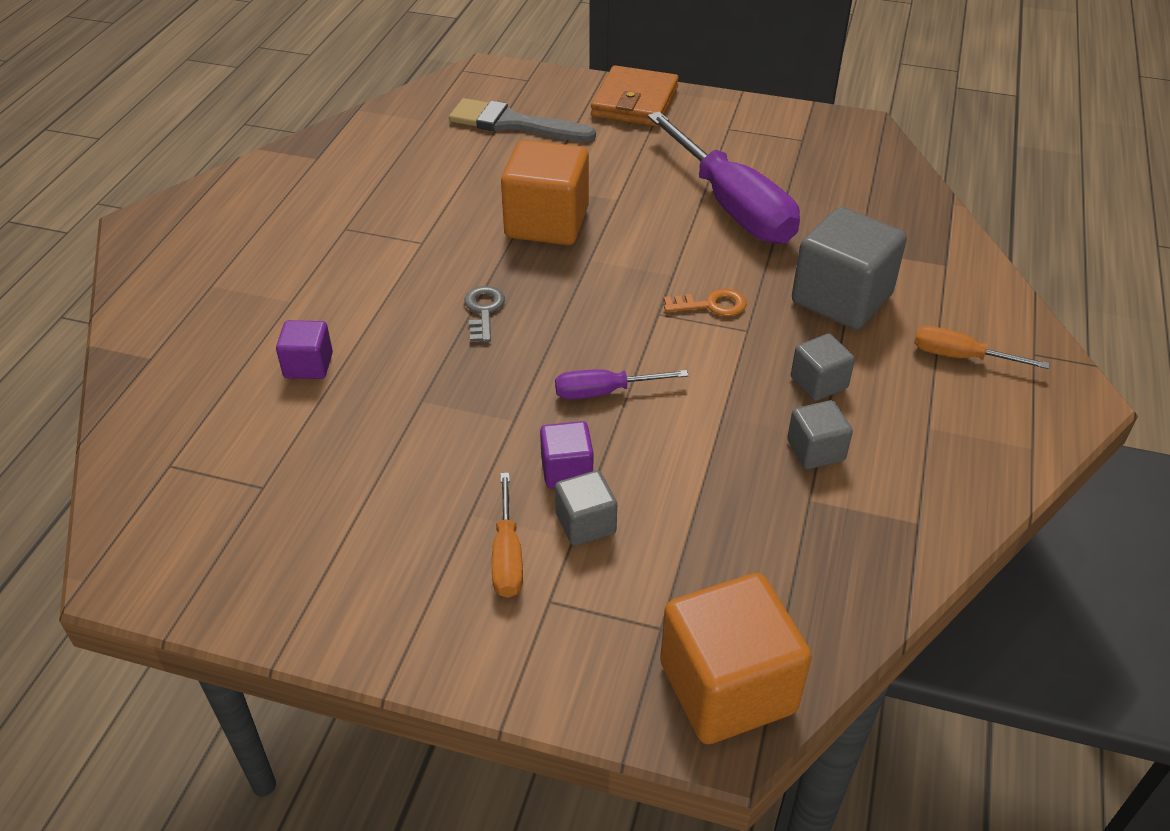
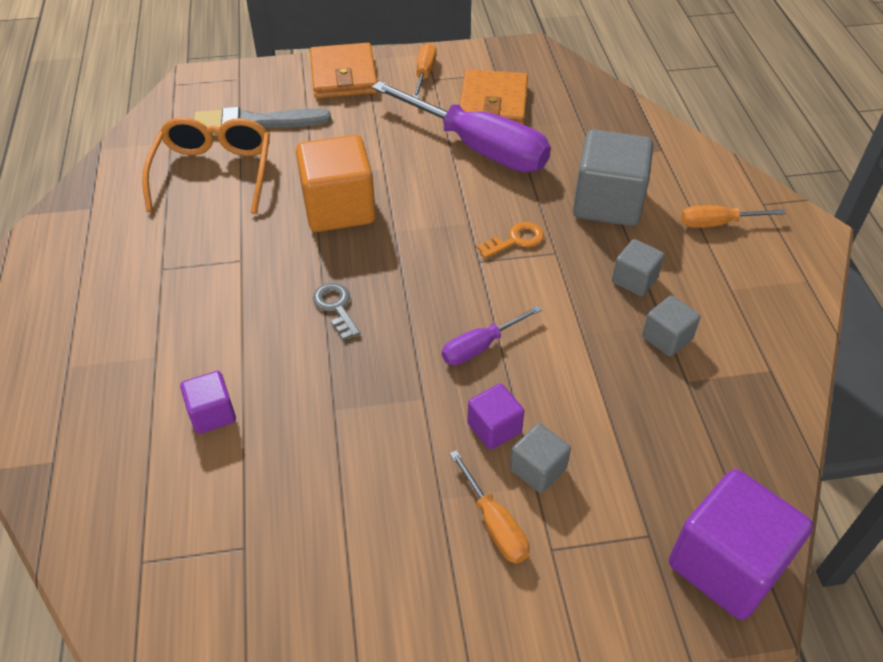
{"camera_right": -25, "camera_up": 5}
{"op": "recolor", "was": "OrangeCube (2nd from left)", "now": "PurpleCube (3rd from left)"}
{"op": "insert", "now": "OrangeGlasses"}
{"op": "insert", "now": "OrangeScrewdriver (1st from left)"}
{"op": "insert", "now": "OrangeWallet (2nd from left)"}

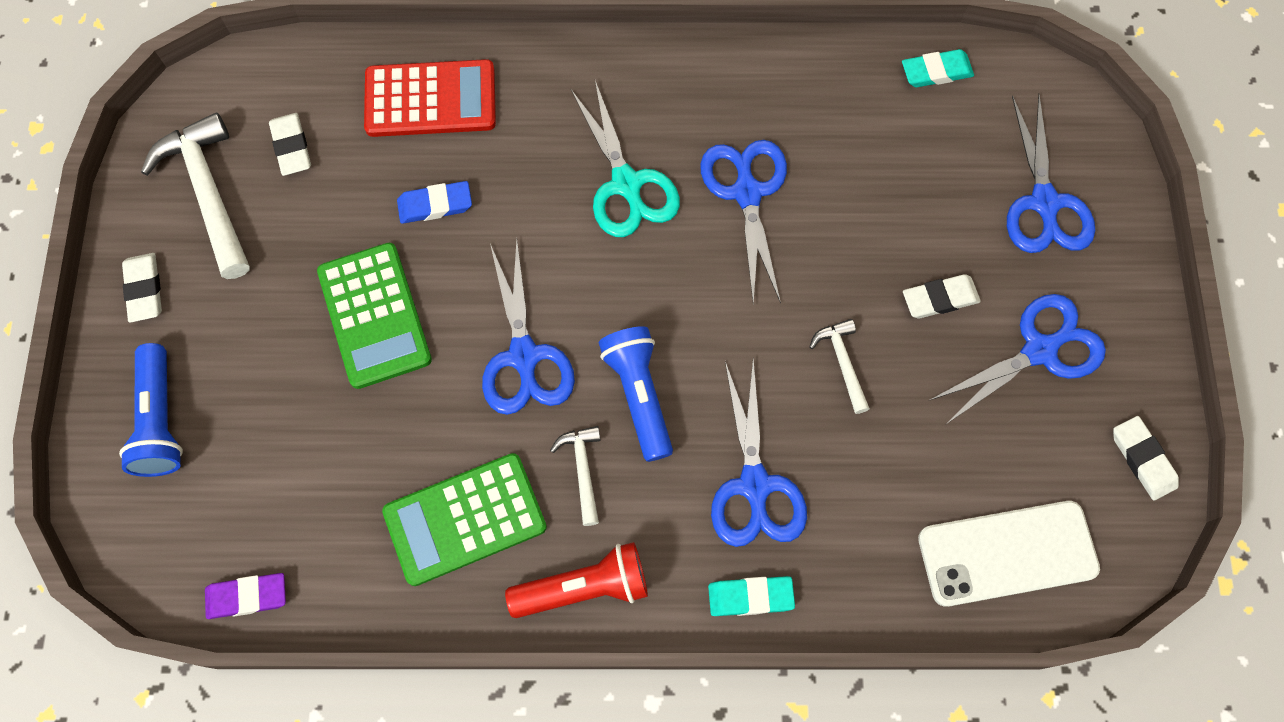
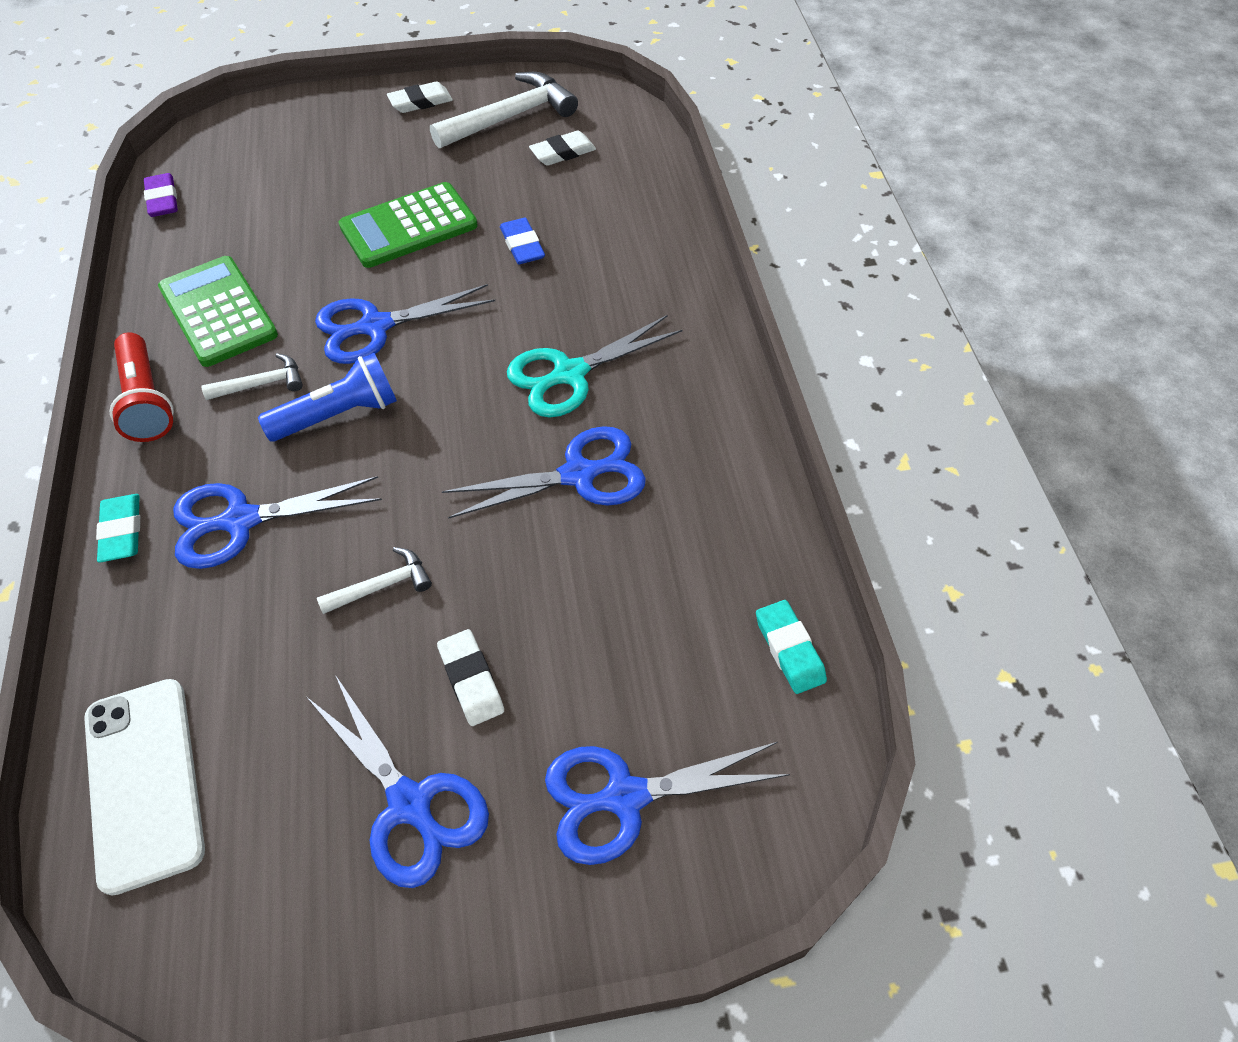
{"camera_right": 80, "camera_up": -15}
{"op": "delete", "was": "BlueFlashlight (1st from left)"}
{"op": "delete", "was": "RedCalculator"}
{"op": "delete", "was": "WhiteEraser (4th from left)"}

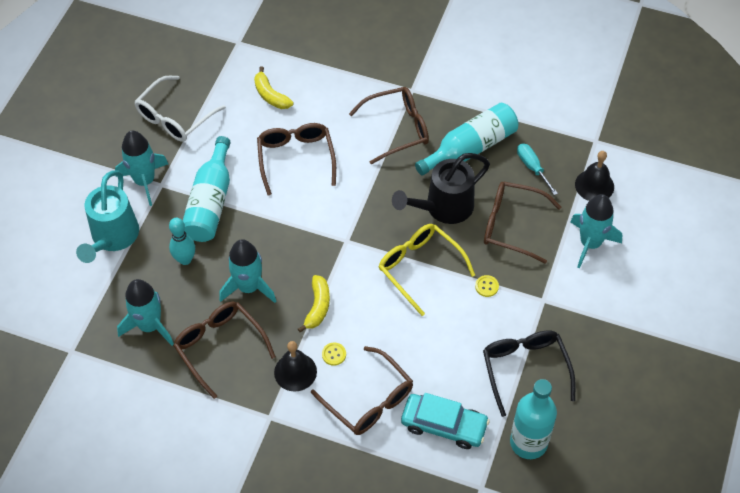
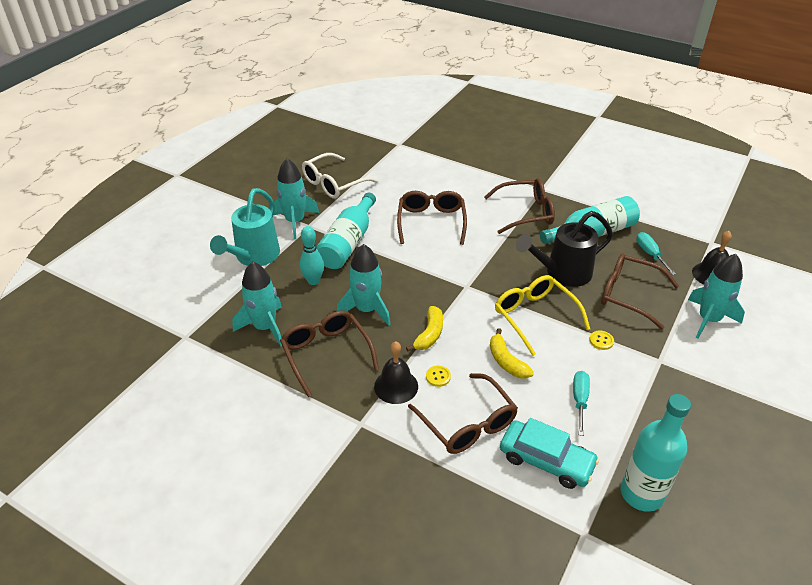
{"camera_right": 10, "camera_up": -15}
{"op": "move", "was": "YellowBanana (1st from left in the first image)", "now": "YellowBanana (2nd from left)"}
{"op": "delete", "was": "BlackGlasses"}
{"op": "insert", "now": "TurquoiseScrewdriver (1st from left)"}

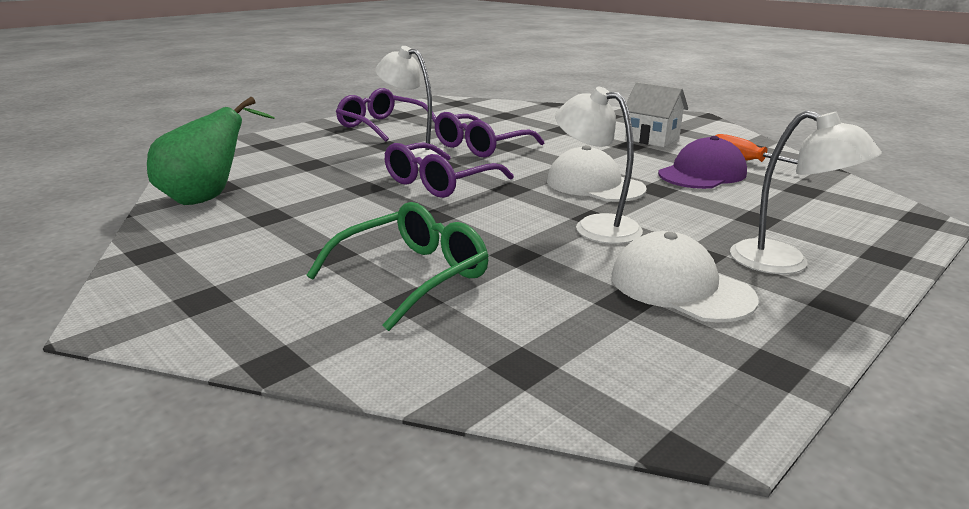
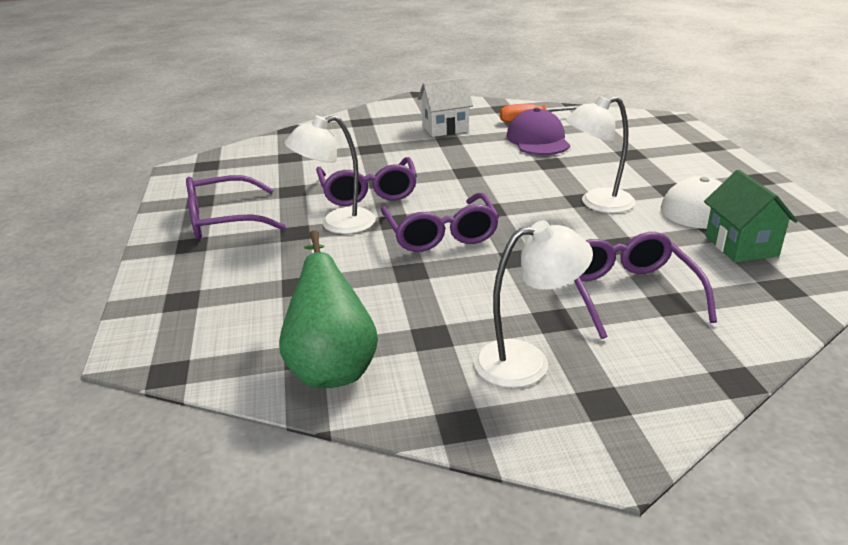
{"camera_right": -55, "camera_up": 5}
{"op": "recolor", "was": "GreenGlasses", "now": "PurpleGlasses (4th from left)"}
{"op": "delete", "was": "WhiteCap (1st from left)"}
{"op": "move", "was": "WhiteLamp (3rd from left in the first image)", "now": "WhiteLamp (2nd from left)"}
{"op": "insert", "now": "GreenHouse"}

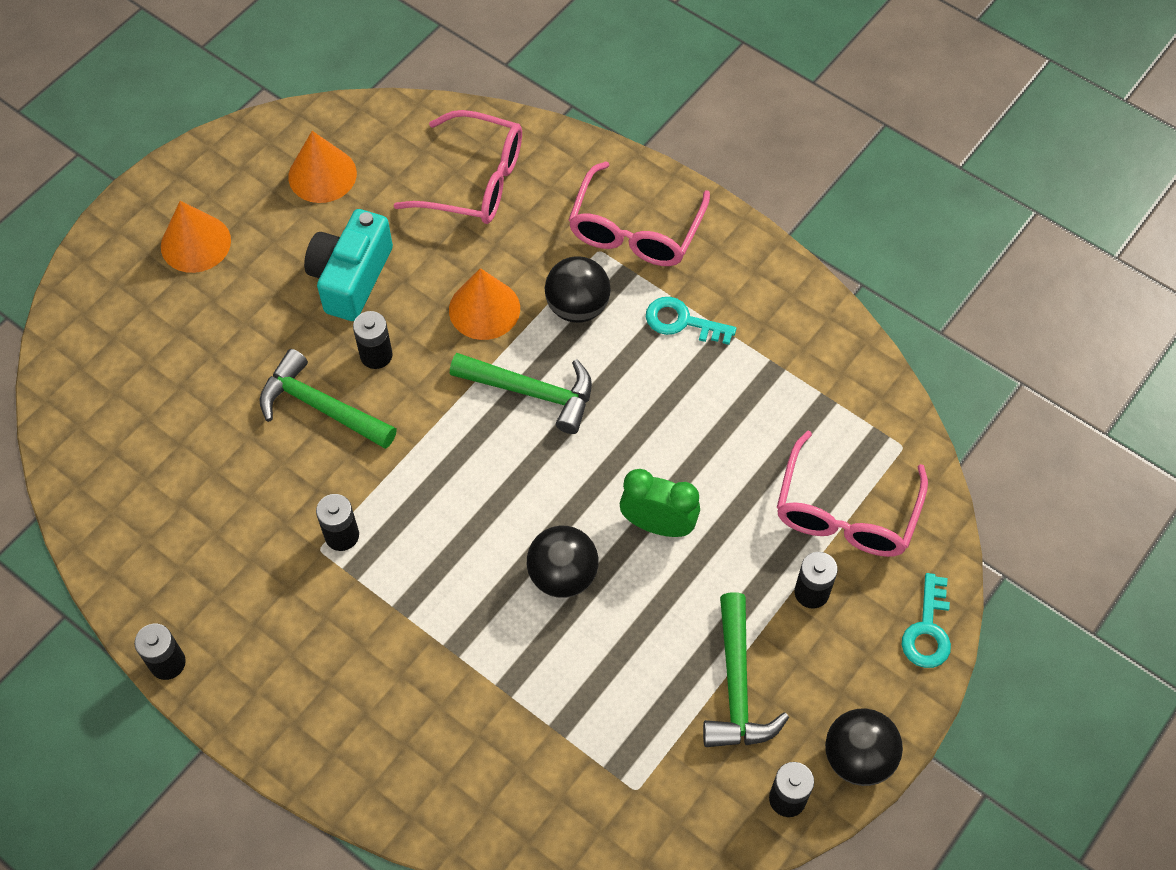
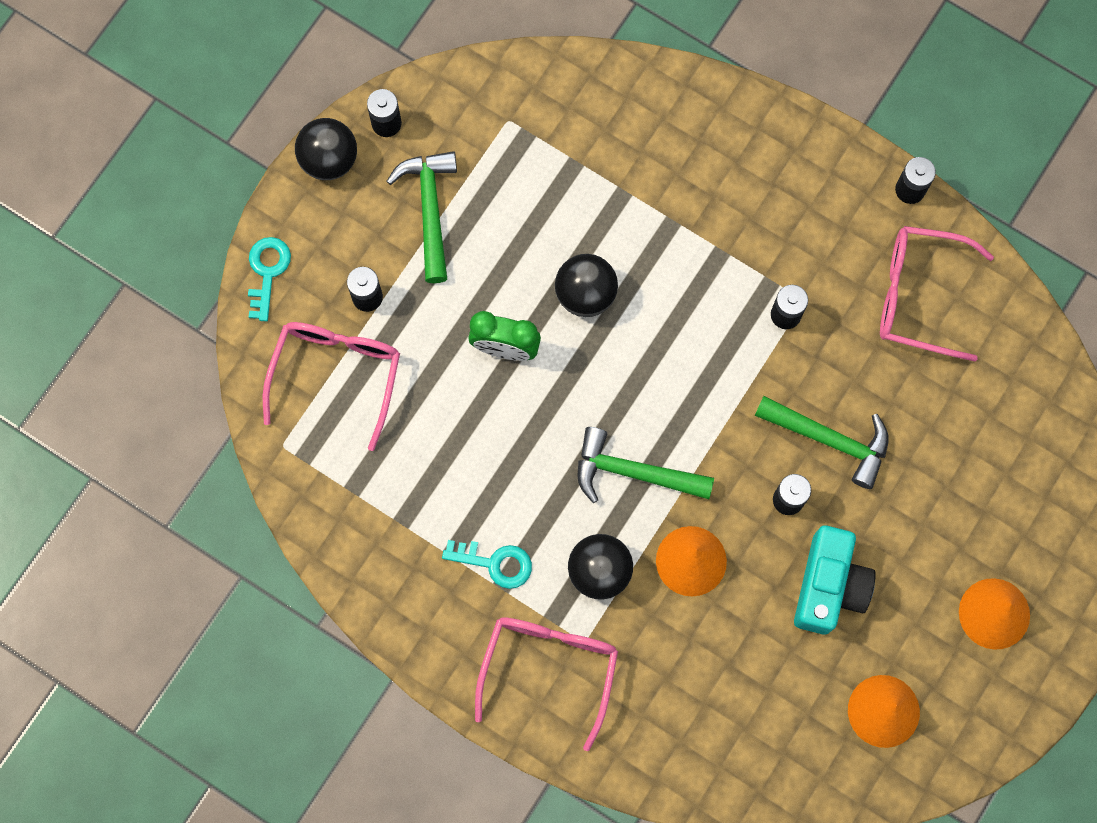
{"camera_right": 175, "camera_up": 15}
{"op": "move", "was": "PinkGlasses (1st from left in the first image)", "now": "PinkGlasses (3rd from left)"}

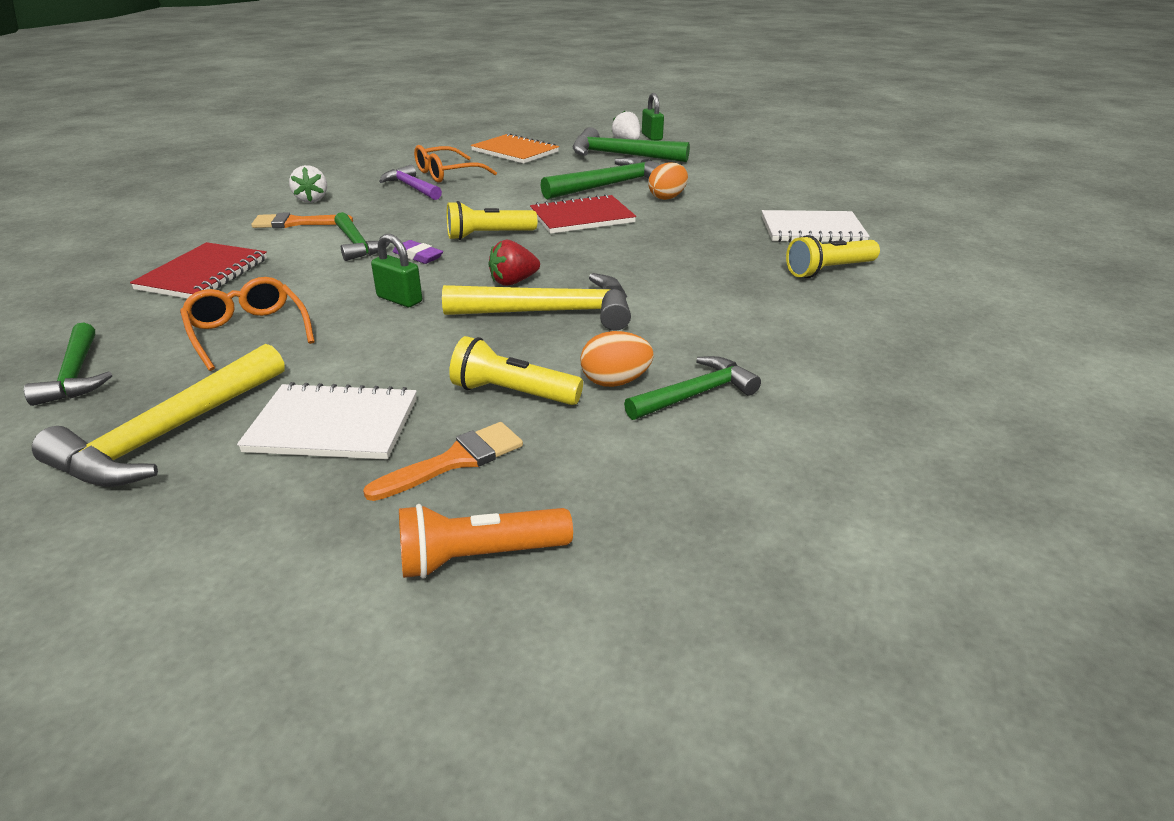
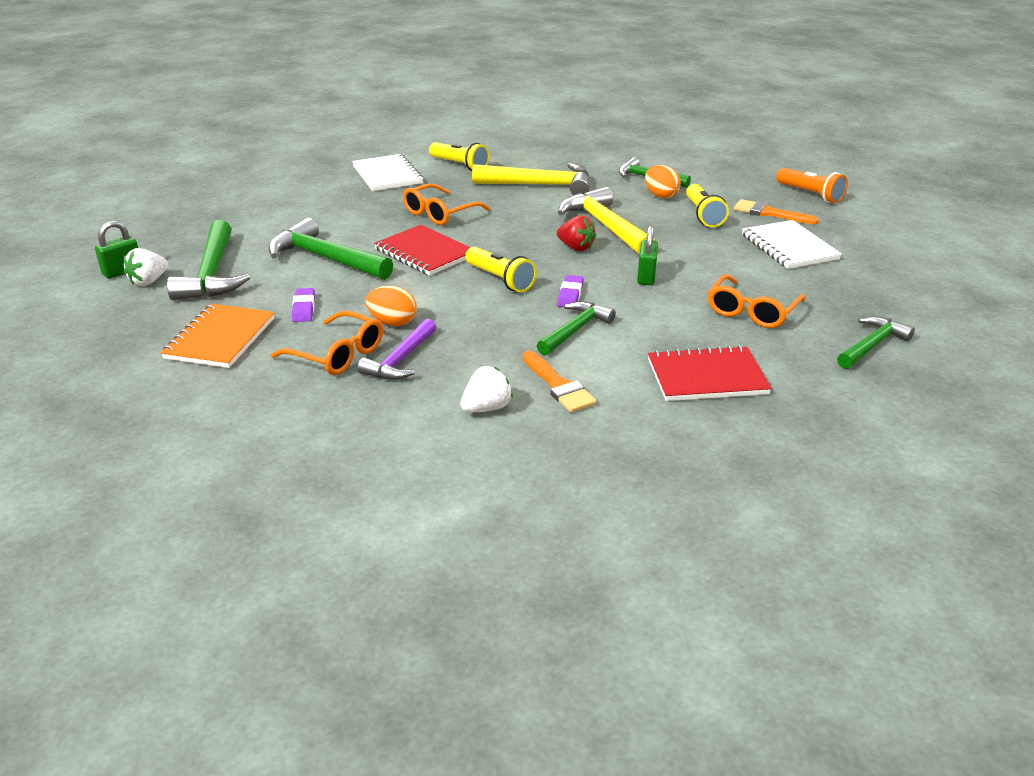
{"camera_right": -115, "camera_up": 0}
{"op": "move", "was": "YellowHammer (1st from left)"}
{"op": "move", "was": "OrangeEgg (2nd from left in the first image)", "now": "OrangeEgg (1st from left)"}
{"op": "insert", "now": "PurpleEraser (1st from left)"}
{"op": "insert", "now": "OrangeGlasses (2nd from left)"}

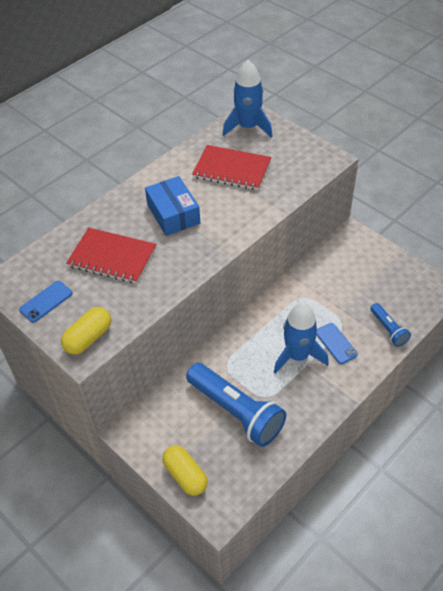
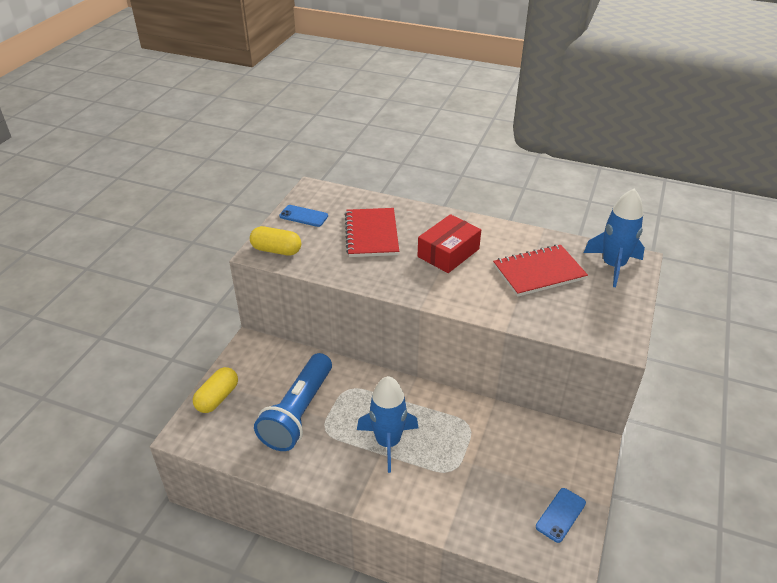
{"camera_right": 65, "camera_up": -10}
{"op": "recolor", "was": "BlueBox", "now": "RedBox"}
{"op": "rotate", "was": "RedNotebook (2nd from left)", "clockwise": 75}
{"op": "move", "was": "BluePhone (2nd from left)"}
{"op": "delete", "was": "BlueFlashlight (2nd from left)"}

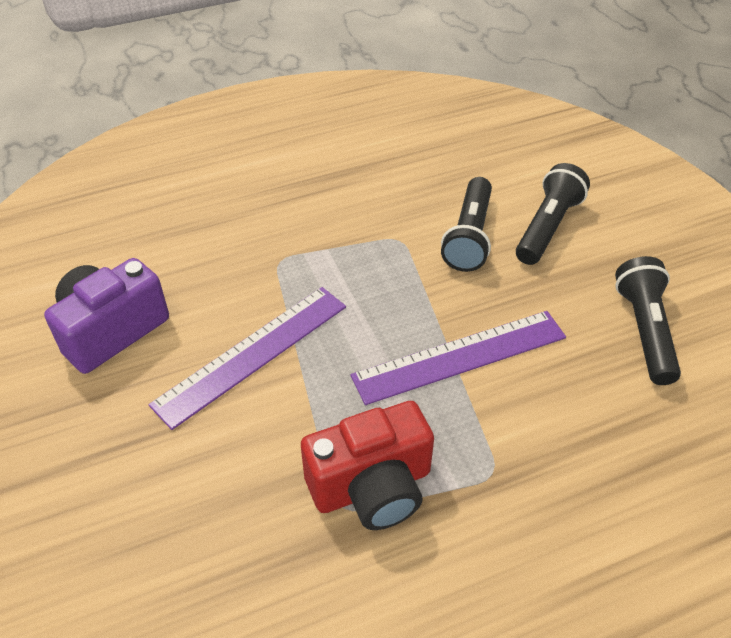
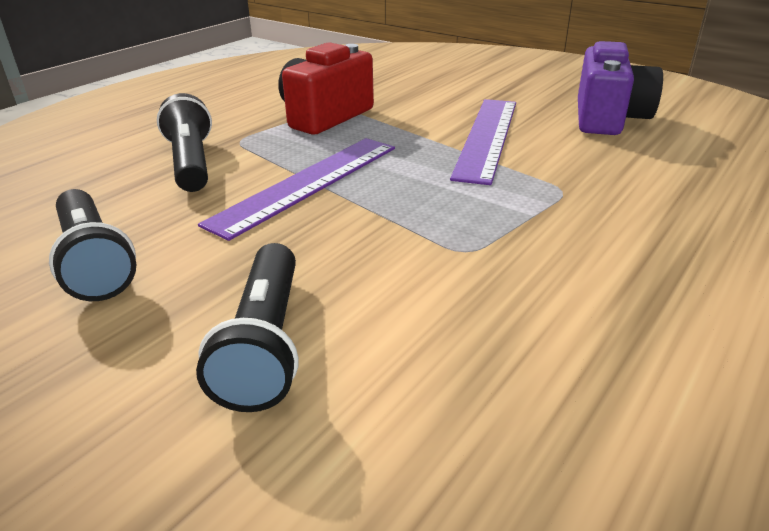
{"camera_right": 150, "camera_up": -15}
{"op": "move", "was": "BlackFlashlight (1st from left in the first image)", "now": "BlackFlashlight (2nd from left)"}

